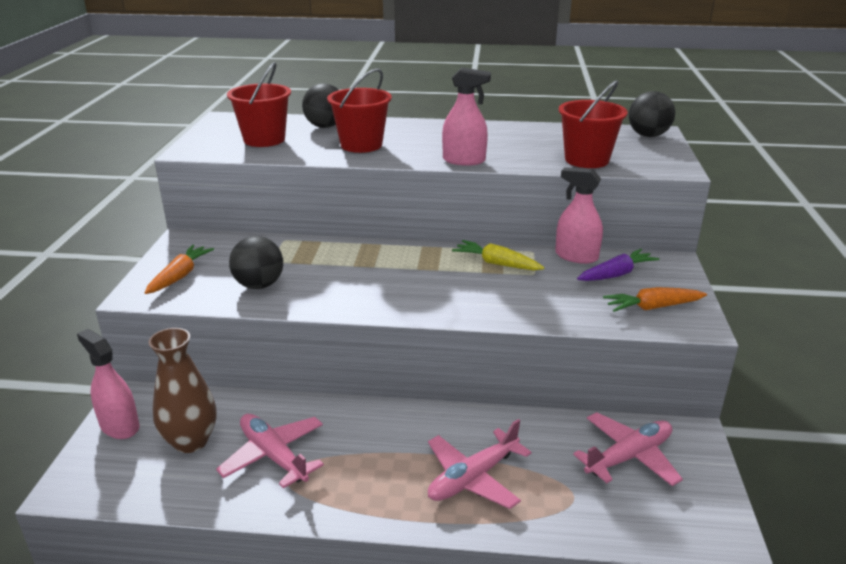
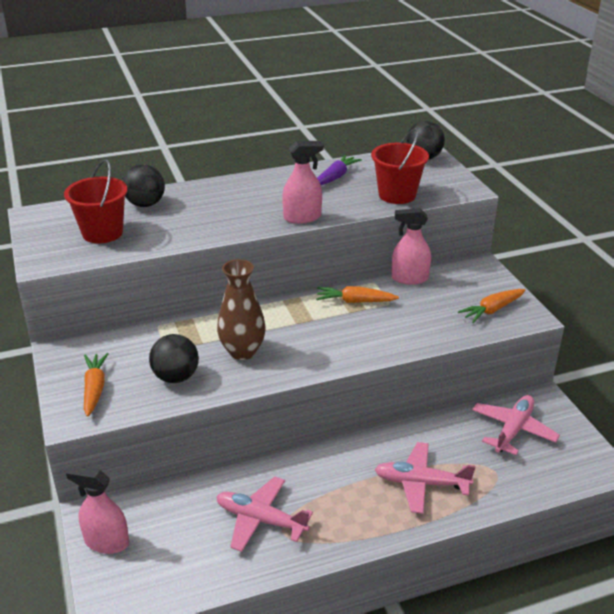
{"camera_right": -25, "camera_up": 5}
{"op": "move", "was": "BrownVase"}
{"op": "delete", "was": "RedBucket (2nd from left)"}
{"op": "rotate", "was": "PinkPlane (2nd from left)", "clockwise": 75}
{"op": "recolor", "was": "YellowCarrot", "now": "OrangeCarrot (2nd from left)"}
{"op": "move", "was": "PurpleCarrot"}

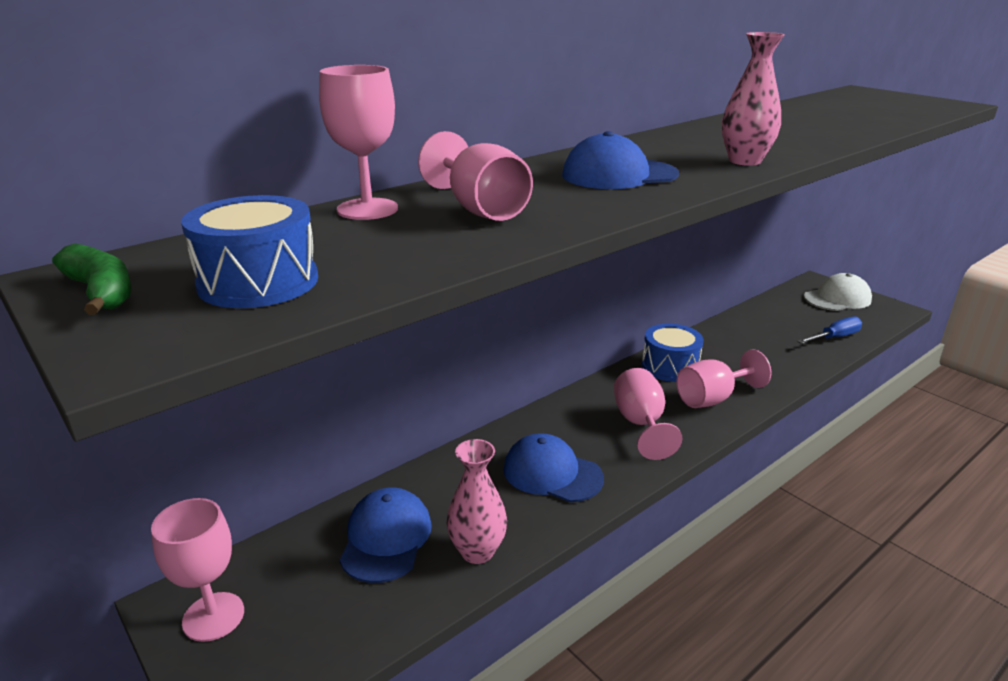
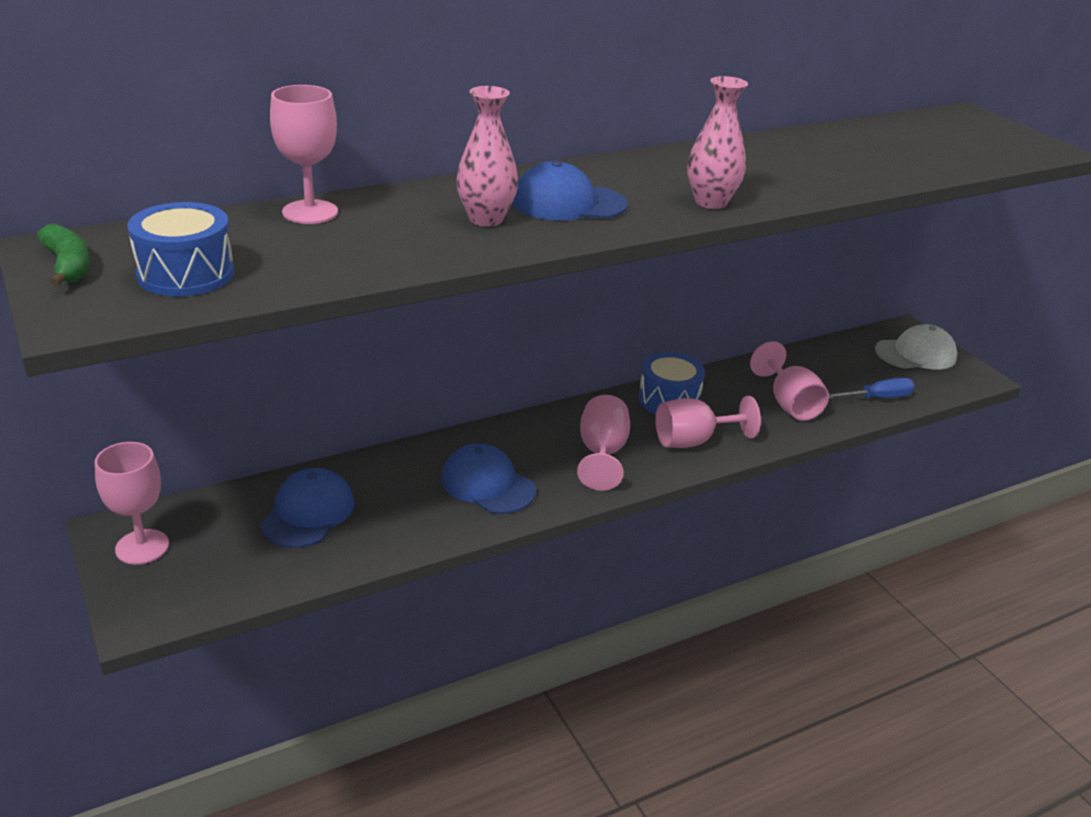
{"camera_right": 10, "camera_up": 5}
{"op": "move", "was": "PinkGoblet (3rd from left in the first image)", "now": "PinkGoblet (5th from left)"}
{"op": "move", "was": "PinkVase (1st from left)"}

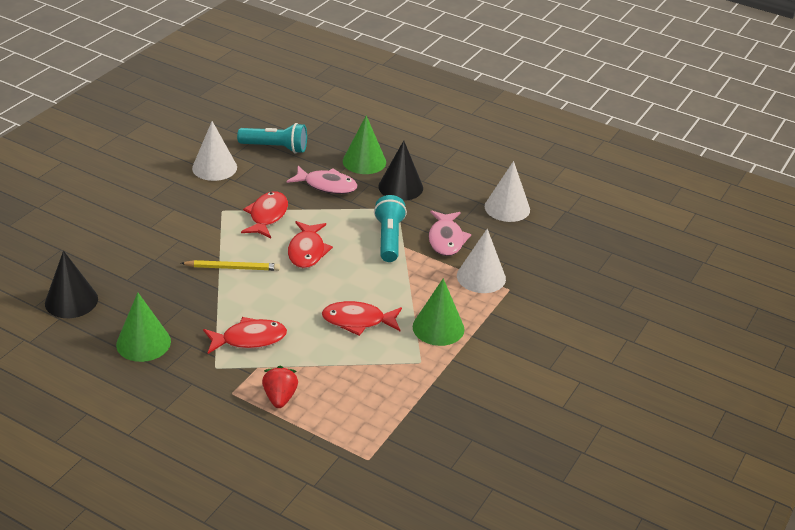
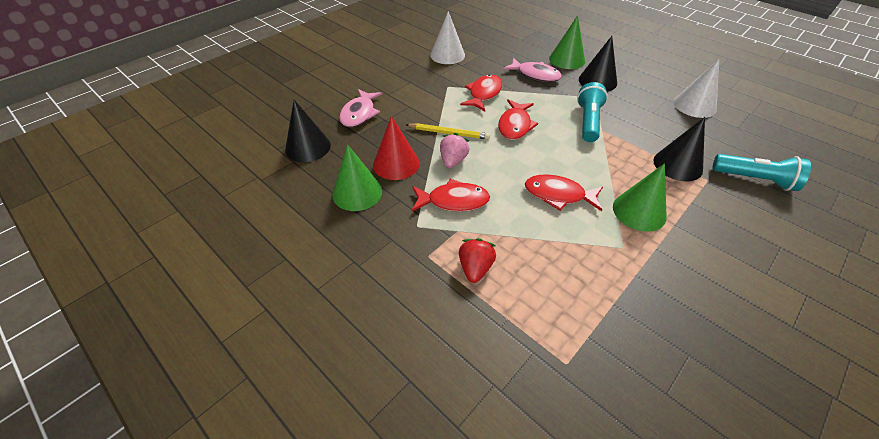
{"camera_right": 15, "camera_up": 10}
{"op": "move", "was": "TurquoiseFlashlight (1st from left in the first image)", "now": "TurquoiseFlashlight (2nd from left)"}
{"op": "move", "was": "PinkFish (2nd from left in the first image)", "now": "PinkFish (1st from left)"}
{"op": "recolor", "was": "WhiteCone (2nd from left)", "now": "BlackCone (3rd from left)"}
{"op": "insert", "now": "RedCone"}
{"op": "insert", "now": "PinkStrawberry"}

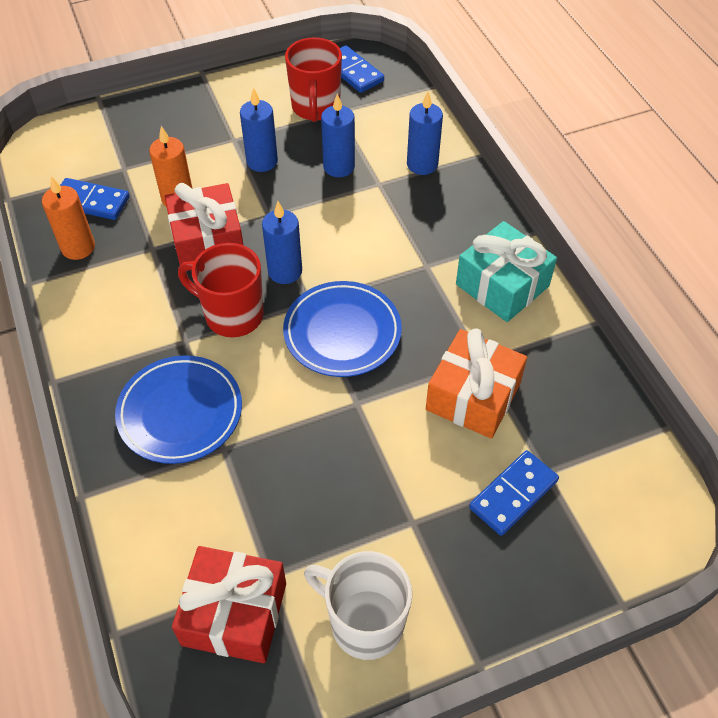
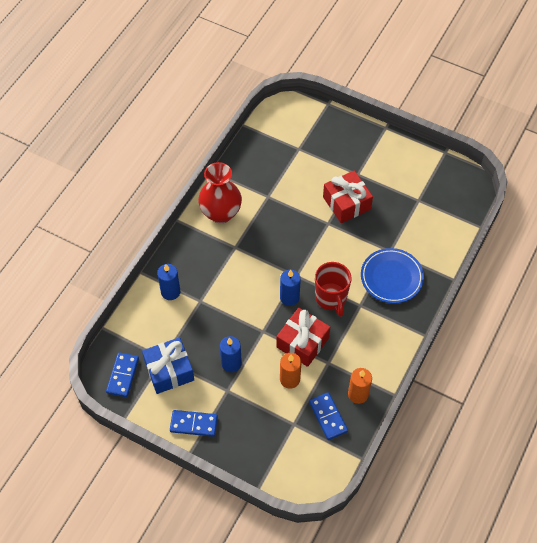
{"camera_right": -130, "camera_up": 5}
{"op": "move", "was": "RedGift (2nd from left)"}
{"op": "delete", "was": "BluePlate (2nd from left)"}
{"op": "replace", "was": "RedMug (2nd from left)", "now": "BlueGift"}
{"op": "delete", "was": "WhiteMug"}
{"op": "delete", "was": "BlueCandle (3rd from left)"}
{"op": "delete", "was": "OrangeGift"}
{"op": "replace", "was": "TurquoiseGift", "now": "RedVase"}
{"op": "move", "was": "BlueDomino (3rd from left in the first image)", "now": "BlueDomino (2nd from left)"}

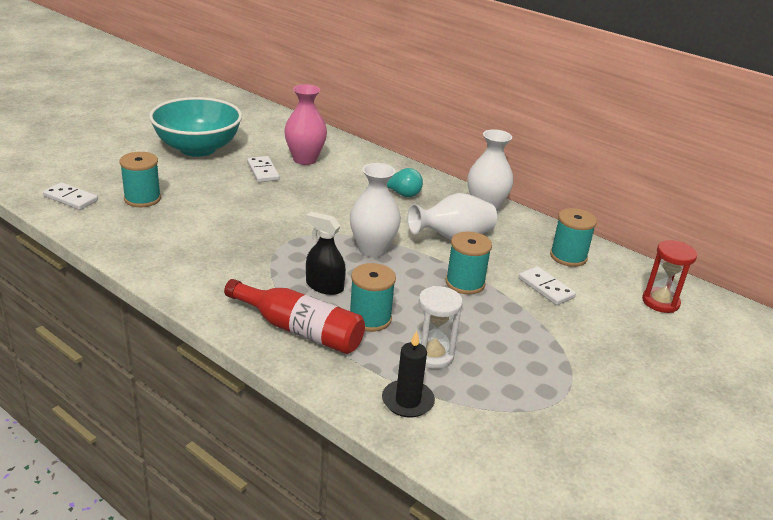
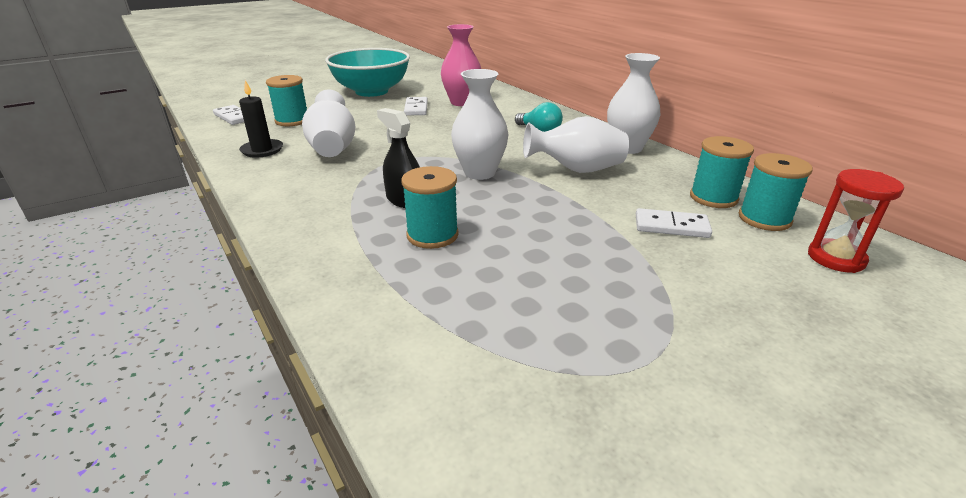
{"camera_right": 20, "camera_up": 0}
{"op": "delete", "was": "RedBottle"}
{"op": "move", "was": "BlackCandle"}
{"op": "delete", "was": "WhiteHourglass"}
{"op": "move", "was": "TurquoiseSpool (3rd from left in the first image)", "now": "TurquoiseSpool (4th from left)"}
{"op": "rotate", "was": "WhiteDomino (3rd from left)", "clockwise": -60}
{"op": "insert", "now": "WhiteVase (1st from left)"}

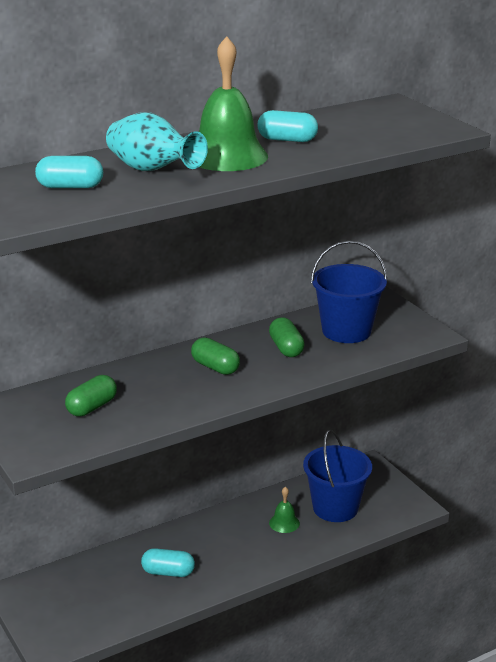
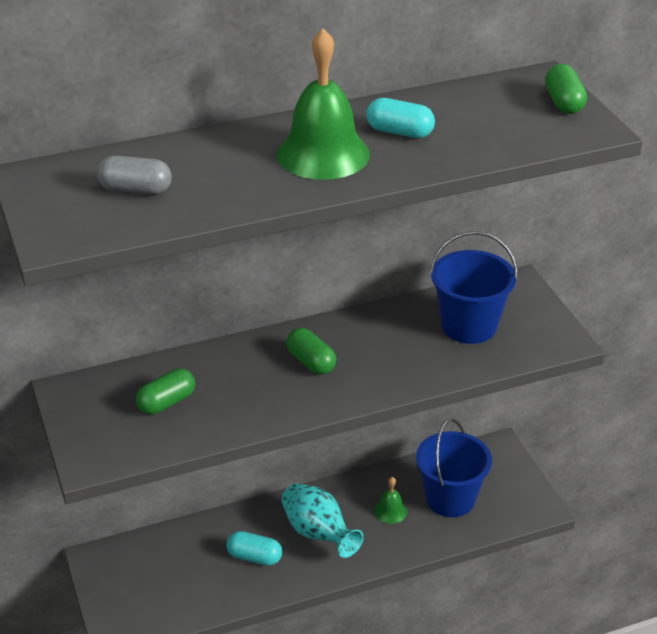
{"camera_right": 10, "camera_up": 10}
{"op": "recolor", "was": "TurquoiseCapsule (1st from left)", "now": "GreyCapsule"}
{"op": "move", "was": "TurquoiseVase"}
{"op": "move", "was": "GreenCapsule (3rd from left)"}

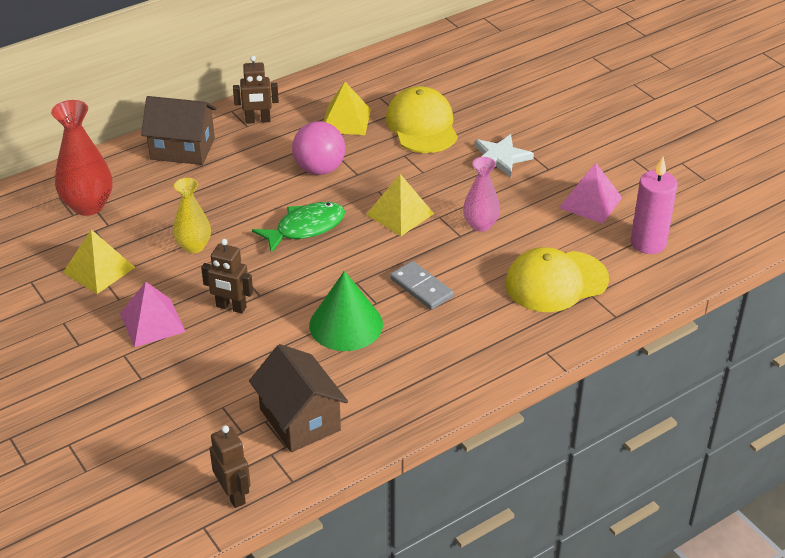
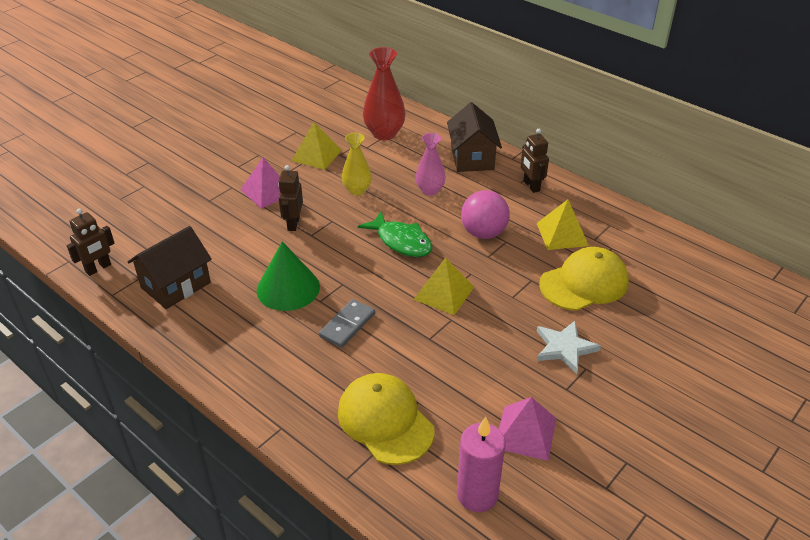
{"camera_right": 75, "camera_up": 0}
{"op": "move", "was": "PinkVase"}

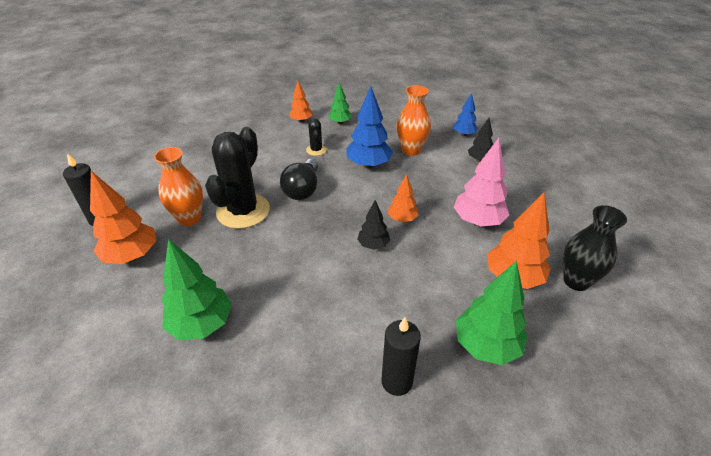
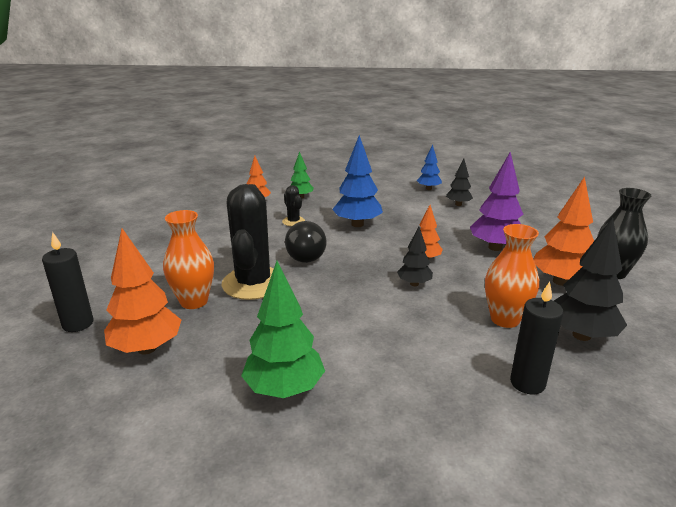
{"camera_right": -20, "camera_up": -15}
{"op": "move", "was": "OrangeVase (2nd from left)"}
{"op": "recolor", "was": "PinkTree", "now": "PurpleTree"}
{"op": "recolor", "was": "GreenTree (3rd from left)", "now": "BlackTree (3rd from left)"}

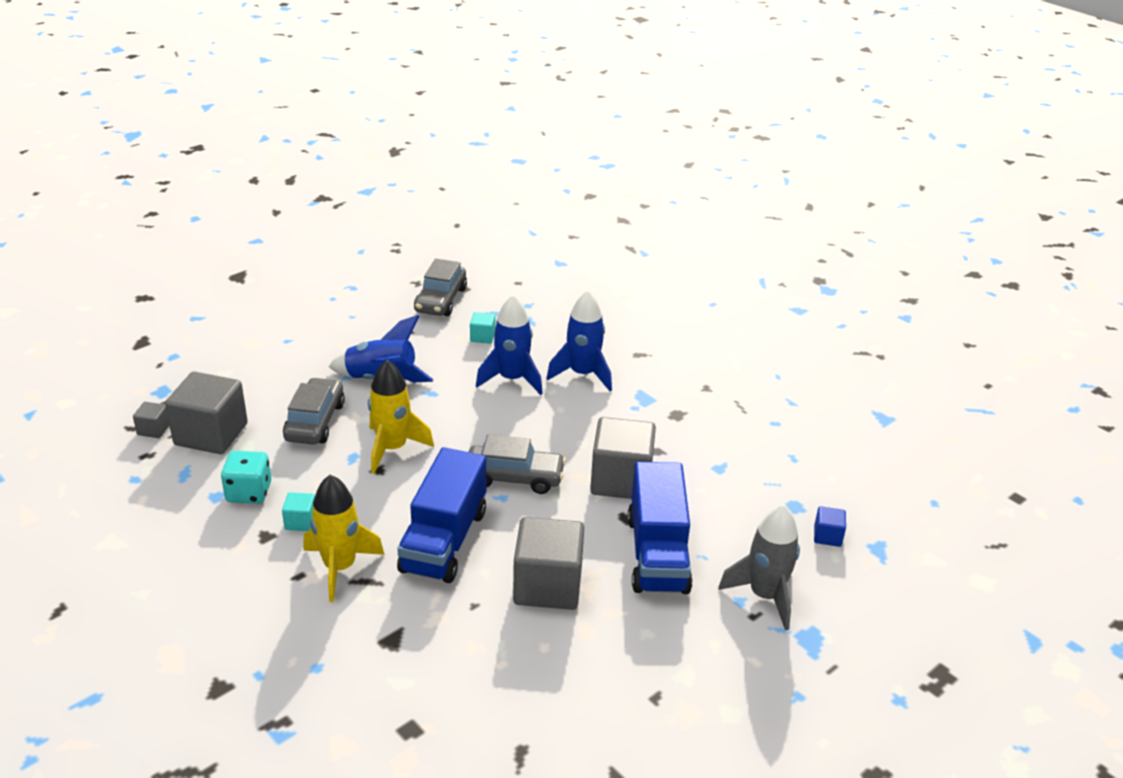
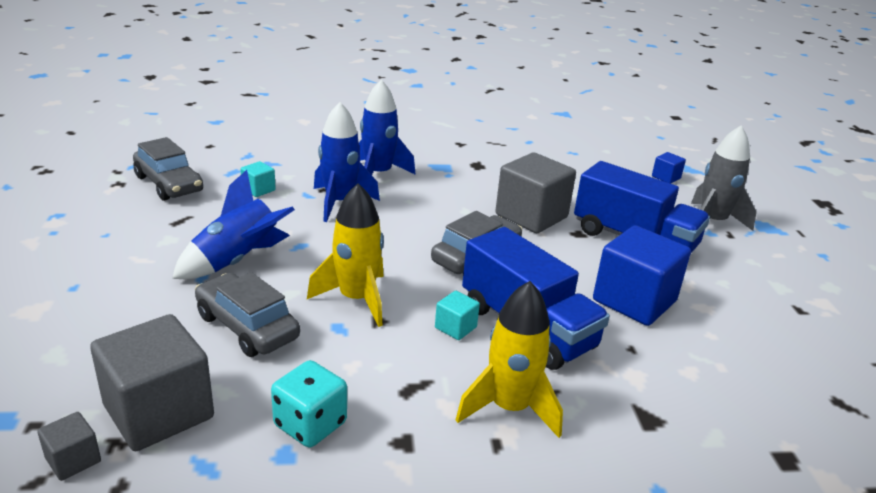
{"camera_right": -55, "camera_up": -5}
{"op": "move", "was": "TurquoiseCube (1st from left in the first image)", "now": "TurquoiseCube (2nd from left)"}
{"op": "recolor", "was": "GreyCube (3rd from left)", "now": "BlueCube (1st from left)"}

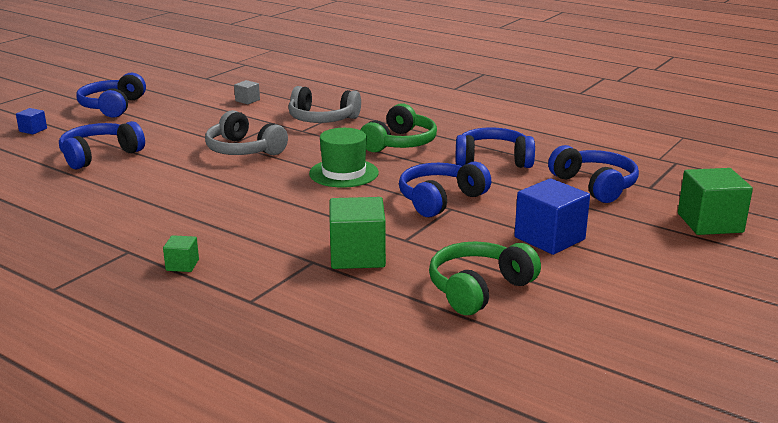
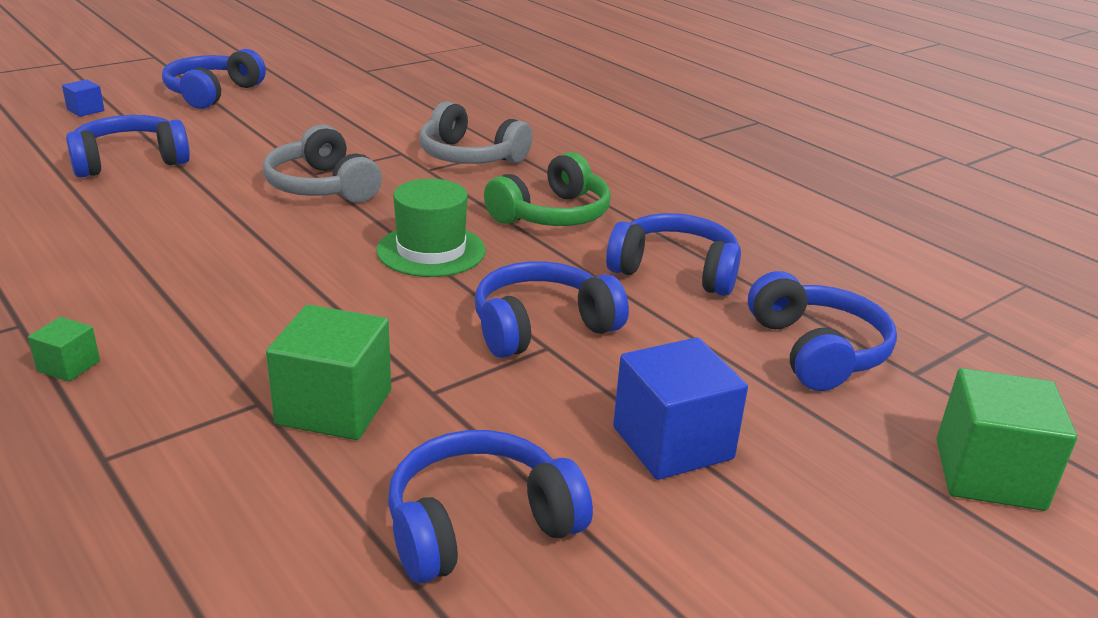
{"camera_right": 15, "camera_up": 5}
{"op": "delete", "was": "GreyCube"}
{"op": "recolor", "was": "GreenHeadphones (2nd from left)", "now": "BlueHeadphones (3rd from left)"}

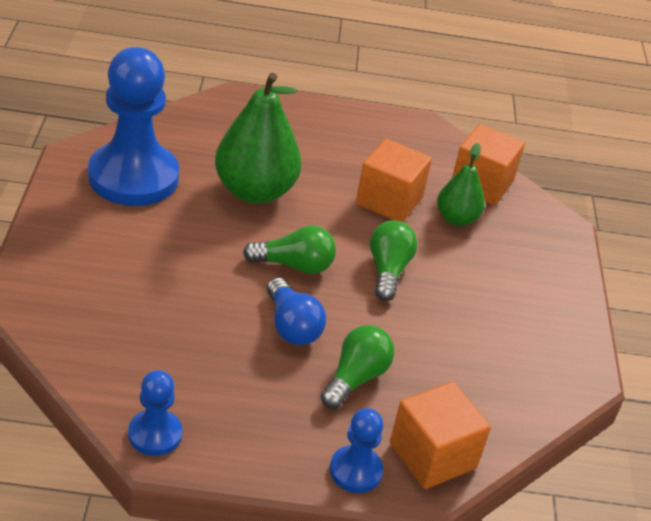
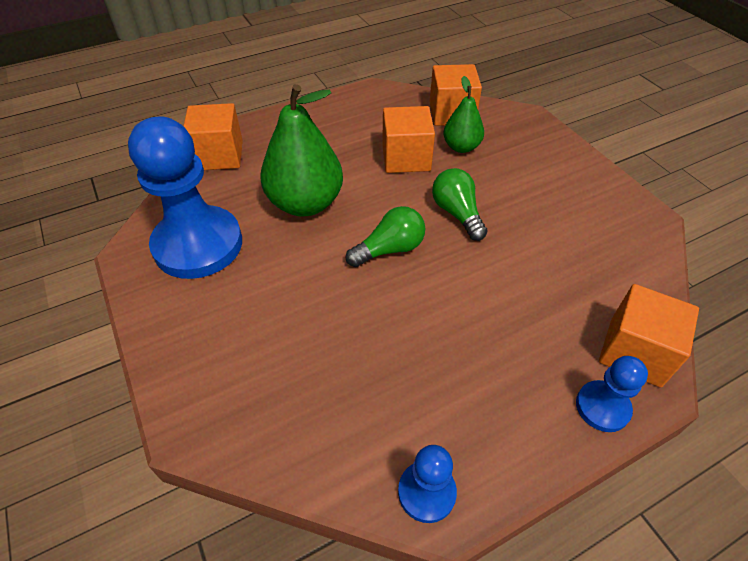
{"camera_right": -25, "camera_up": 10}
{"op": "delete", "was": "BlueLightBulb"}
{"op": "delete", "was": "GreenLightBulb (2nd from left)"}
{"op": "insert", "now": "OrangeCube (1st from left)"}

